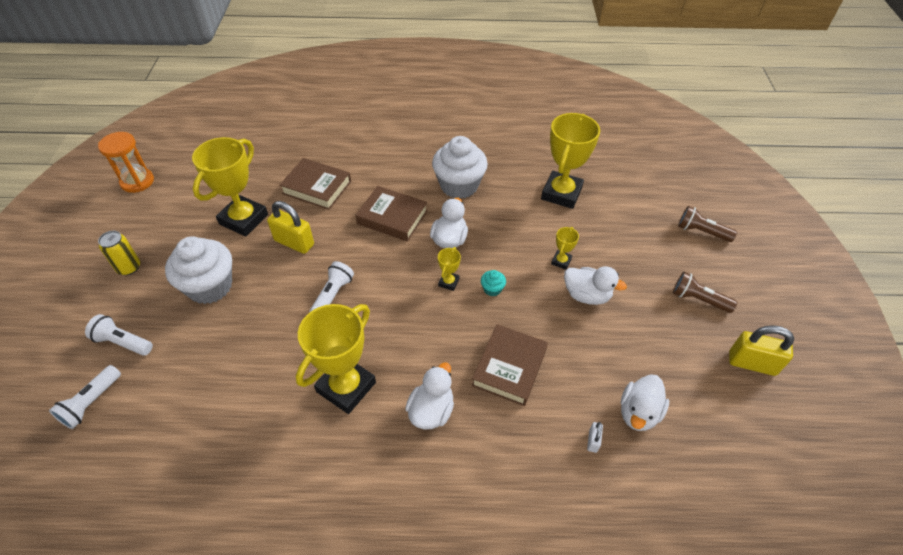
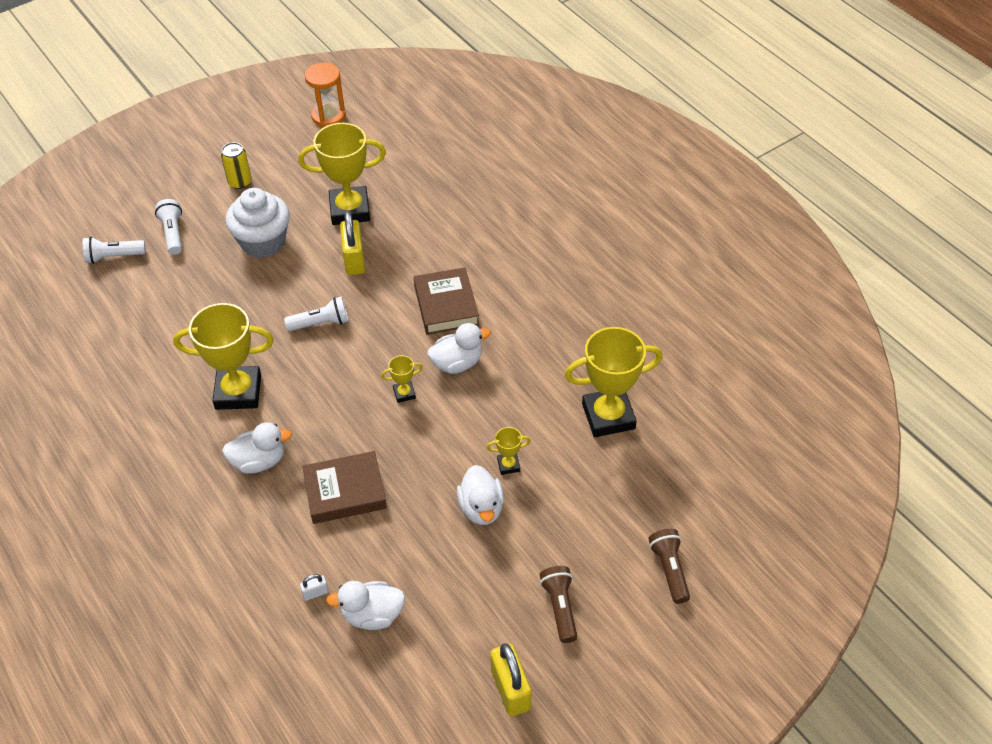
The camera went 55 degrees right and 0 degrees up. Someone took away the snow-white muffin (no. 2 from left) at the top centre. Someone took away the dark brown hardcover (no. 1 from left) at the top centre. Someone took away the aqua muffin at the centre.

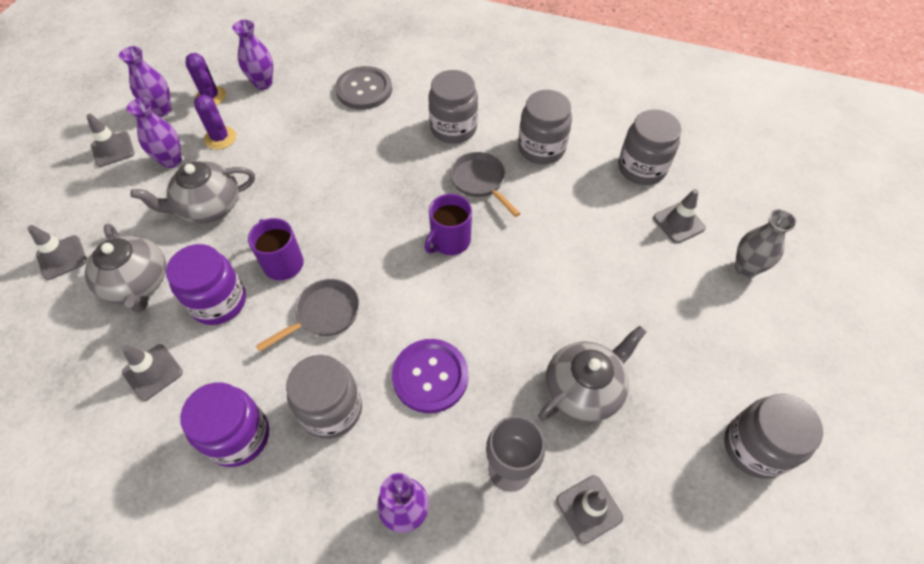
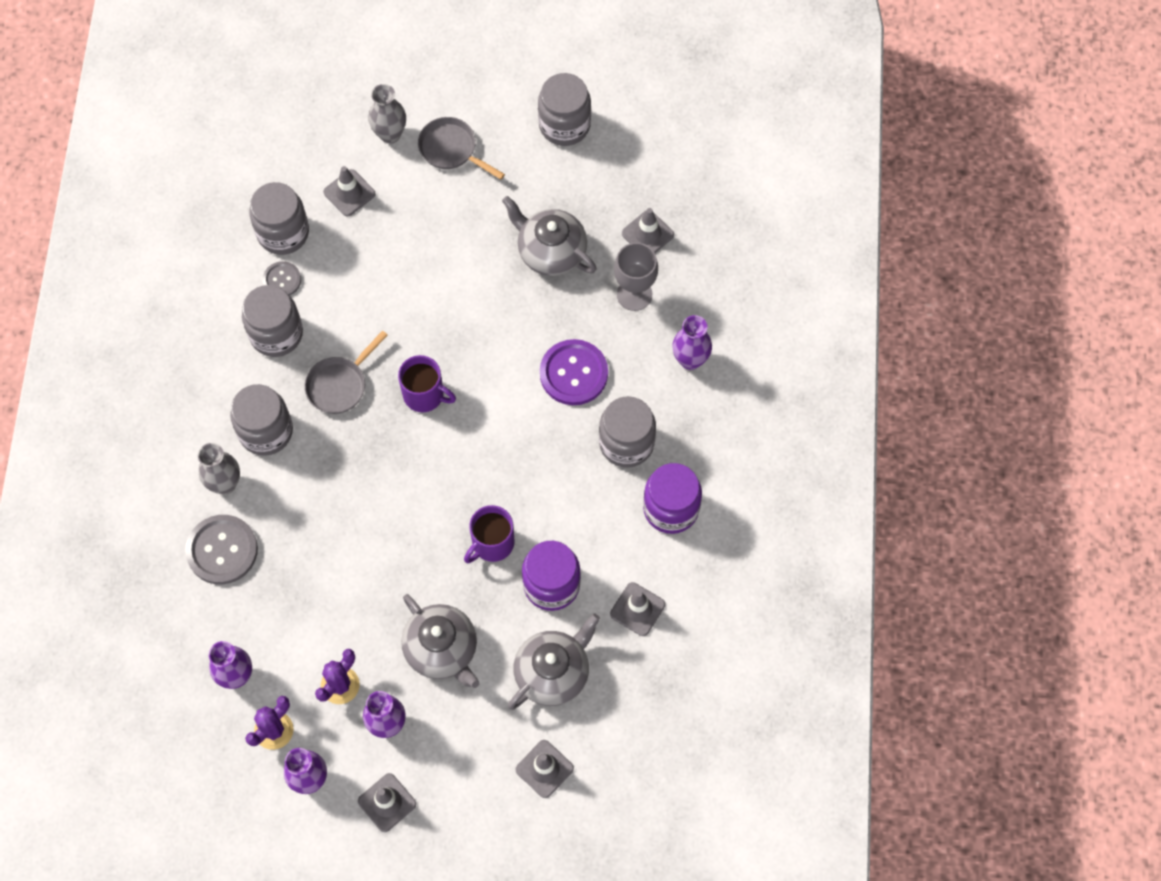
The camera went 105 degrees left and 10 degrees up. Someone carried the gray pan (no. 1 from left in the first image) from the middle left to the top centre. Someone put down the gray shirt button (no. 2 from left) at the top left. Someone put down the gray tall vase (no. 1 from left) at the middle left.

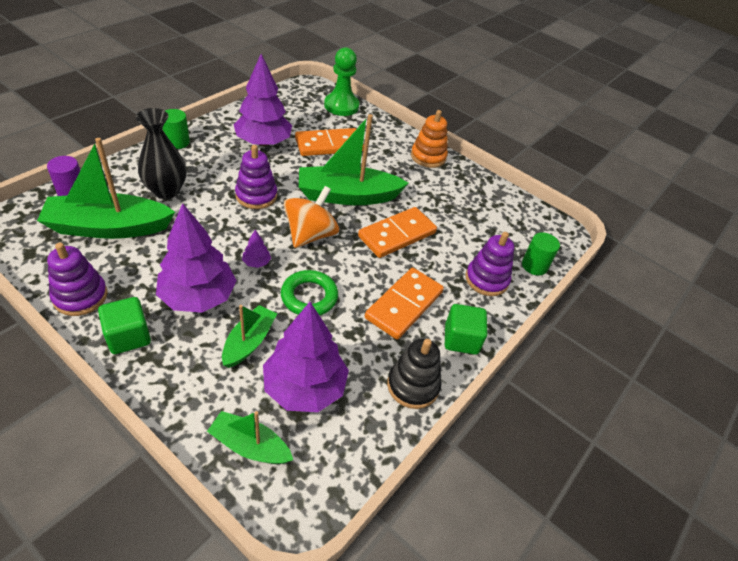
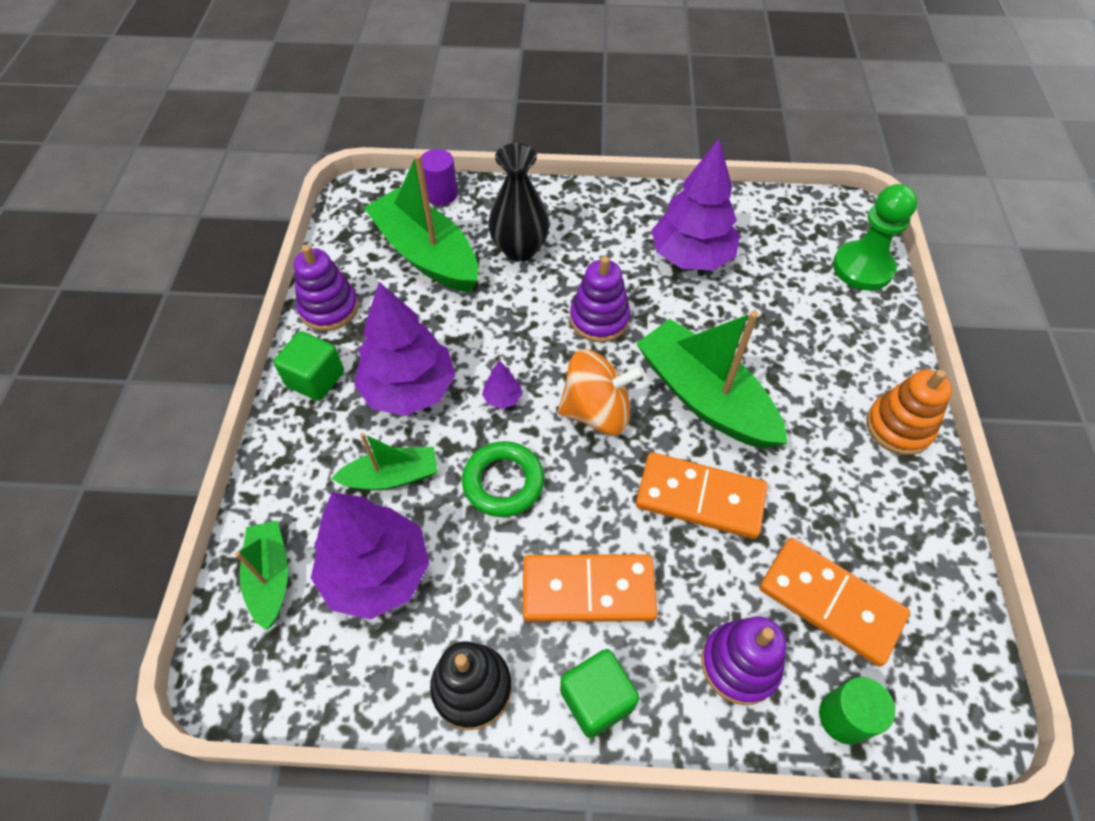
The camera went 60 degrees right and 10 degrees up. Someone took away the green cylinder shape (no. 1 from left) at the top left. Someone carried the orange domino (no. 1 from left in the first image) from the top centre to the bottom right.

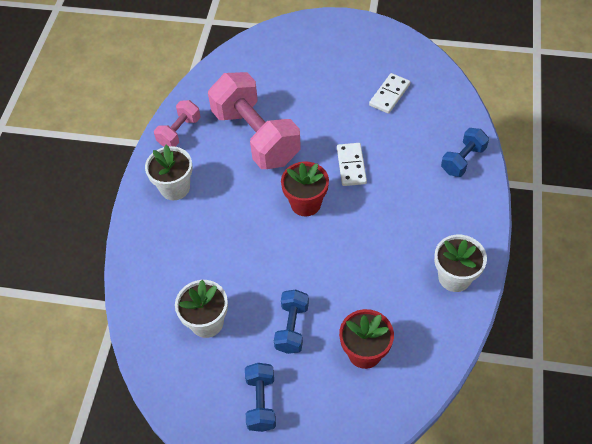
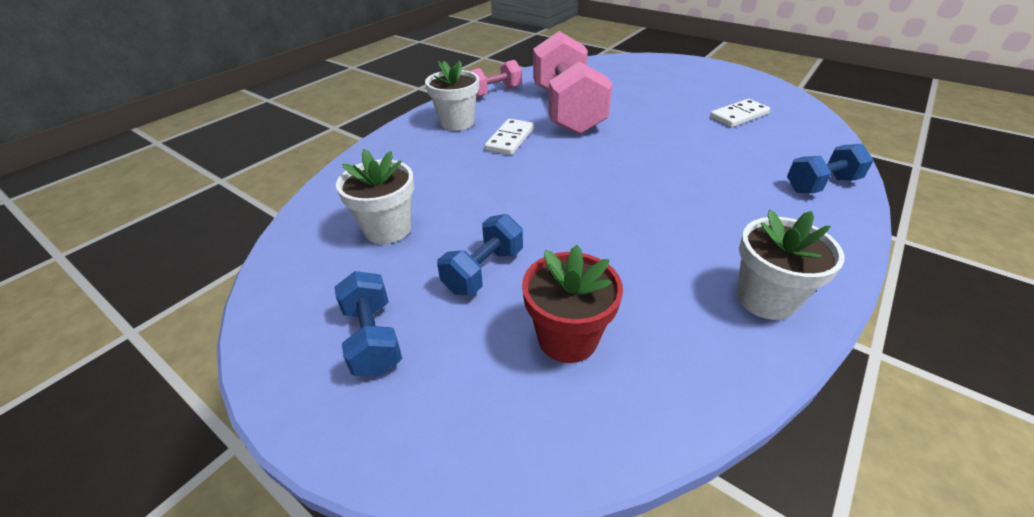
The camera went 25 degrees right and 15 degrees down. Someone carried the snow-white domino (no. 1 from left) from the centre to the top centre. Someone took away the red plant pot (no. 1 from left) at the centre. Someone rotated the royal blue free weight (no. 1 from left) at the bottom centre by 45 degrees counterclockwise.

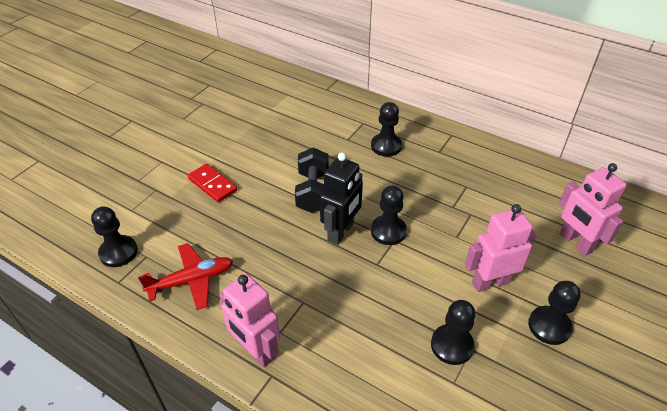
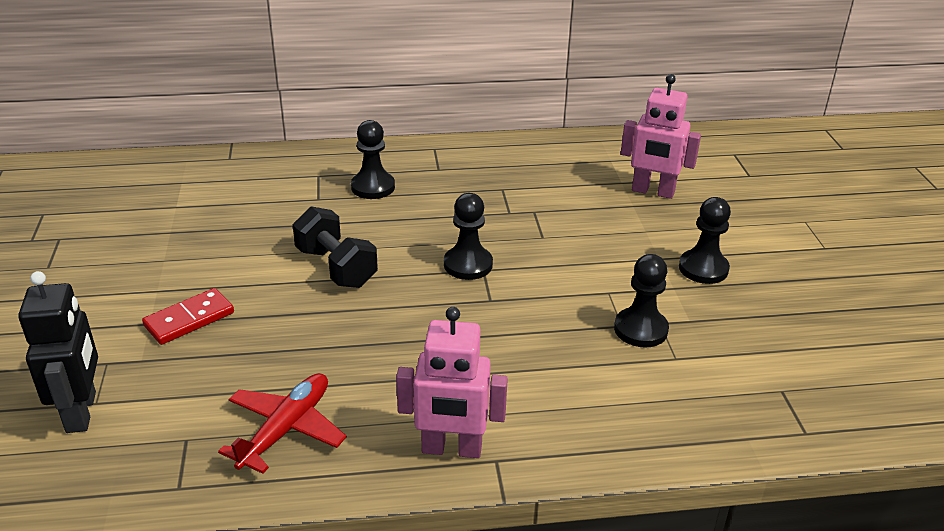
The camera went 40 degrees left and 10 degrees down. Someone carried the ebony toy robot from the centre to the middle left. Someone rotated the red domino at the middle left by 45 degrees counterclockwise. Someone took away the rosy toy robot (no. 2 from left) at the middle right. Someone took away the ebony game pawn (no. 1 from left) at the middle left.

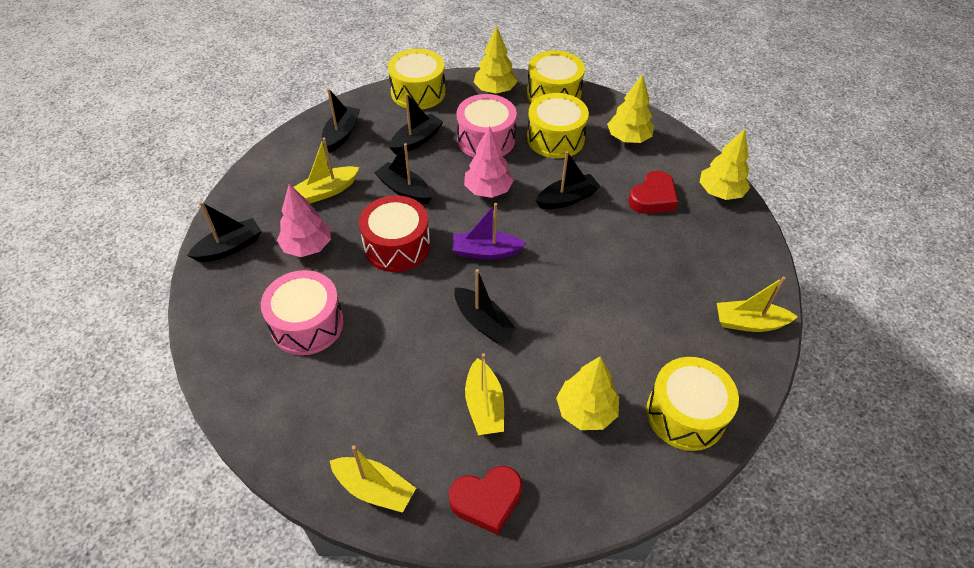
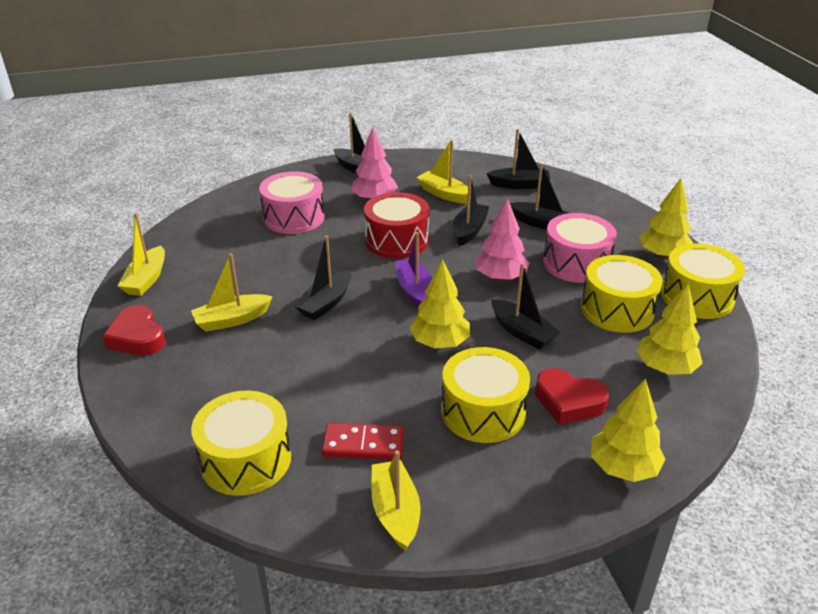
The camera went 75 degrees right and 15 degrees down. Someone carried the yellow toy drum (no. 1 from left in the first image) from the top centre to the centre. Someone carried the yellow fir tree (no. 2 from left in the first image) from the bottom centre to the centre. Someone put down the red domino at the bottom centre.

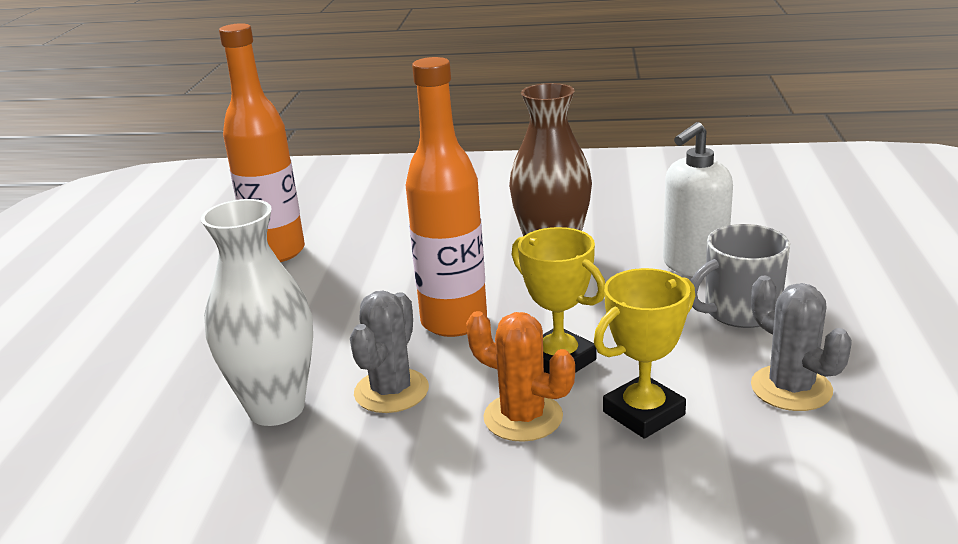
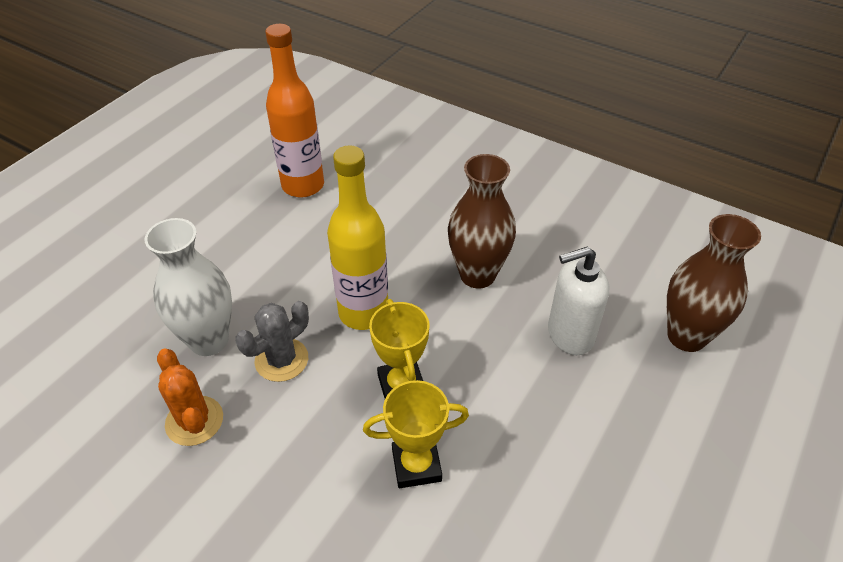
The camera went 25 degrees right and 20 degrees up. Someone repainted the orange flask (no. 2 from left) at the centre, which became the yellow flask at the centre. Someone took away the gray mug at the middle right. Someone took away the gray prickly plant (no. 2 from left) at the middle right. Someone carried the orange prickly plant from the bottom centre to the bottom left. Someone put down the dark brown tall vase (no. 2 from left) at the middle right.

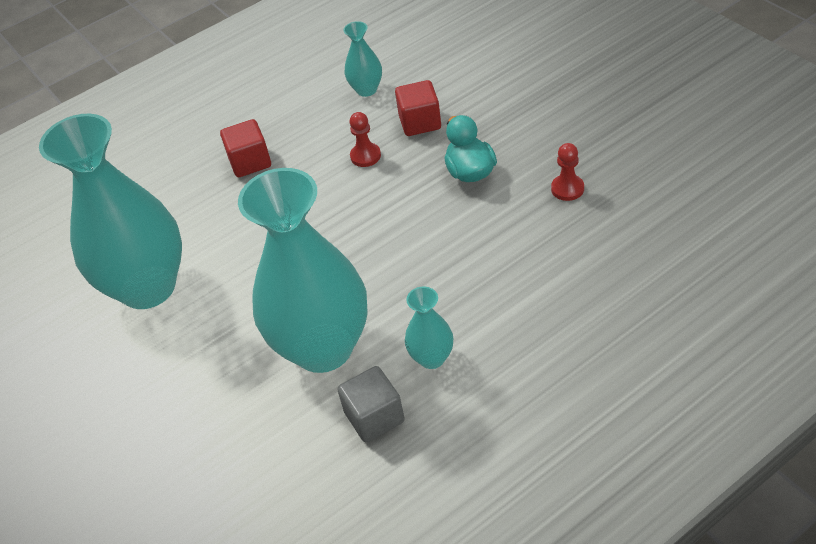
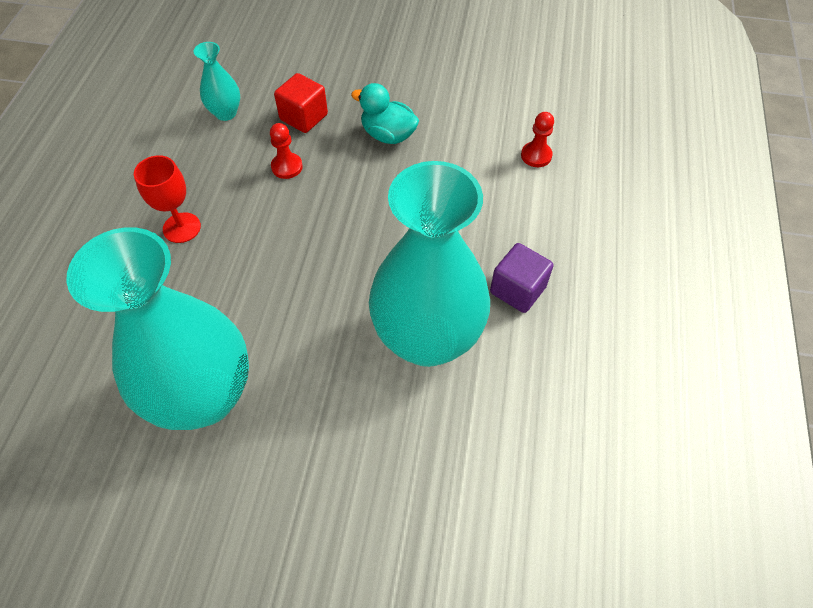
The camera went 50 degrees left and 10 degrees up. Someone swapped the red cube (no. 1 from left) at the top left for the red goblet at the top left. Someone carried the red game pawn (no. 2 from left) from the top right to the top centre. Someone swapped the aqua tall vase (no. 4 from left) at the centre for the purple cube at the centre. Someone took away the gray cube at the bottom centre.

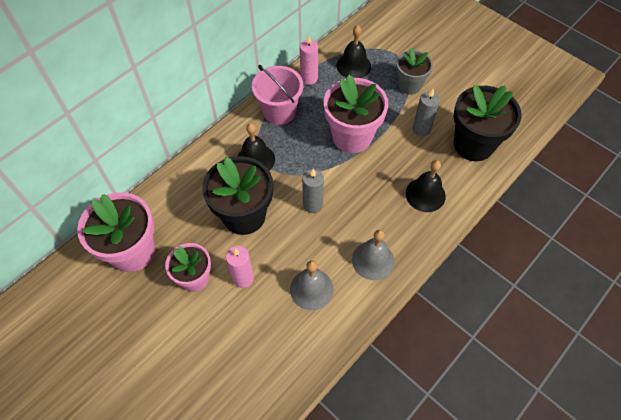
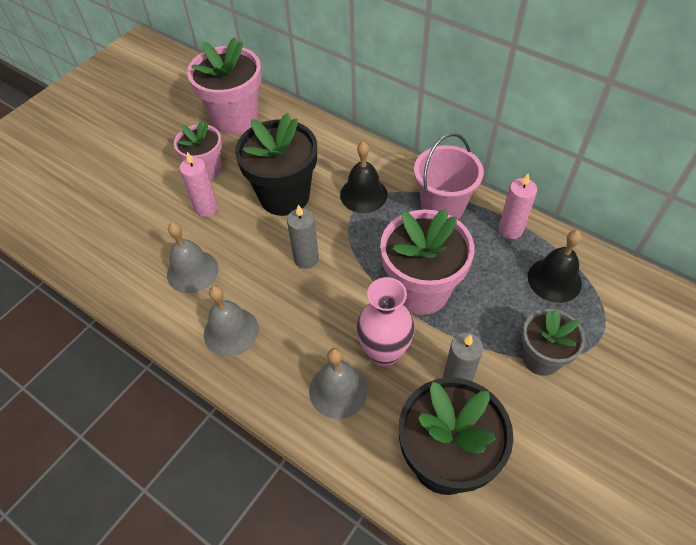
The camera went 85 degrees right and 5 degrees down. Someone repainted the ebony bell (no. 3 from left) at the middle right, which became the gray bell (no. 3 from left) at the bottom centre. Someone put down the rosy tall vase at the centre.

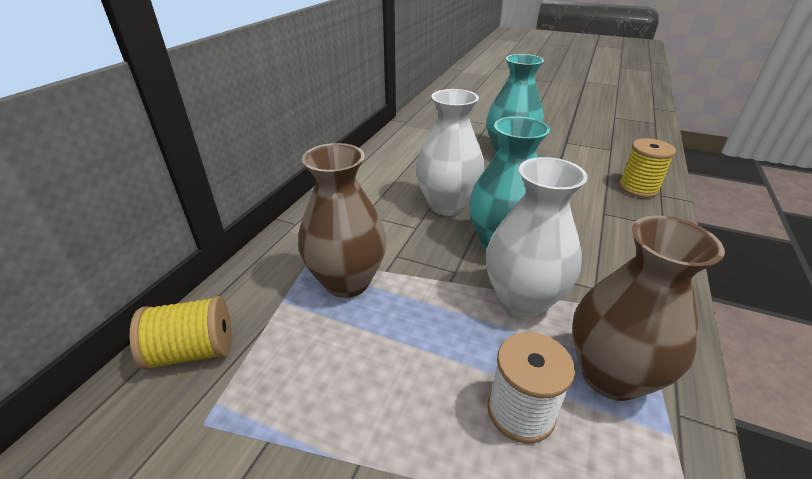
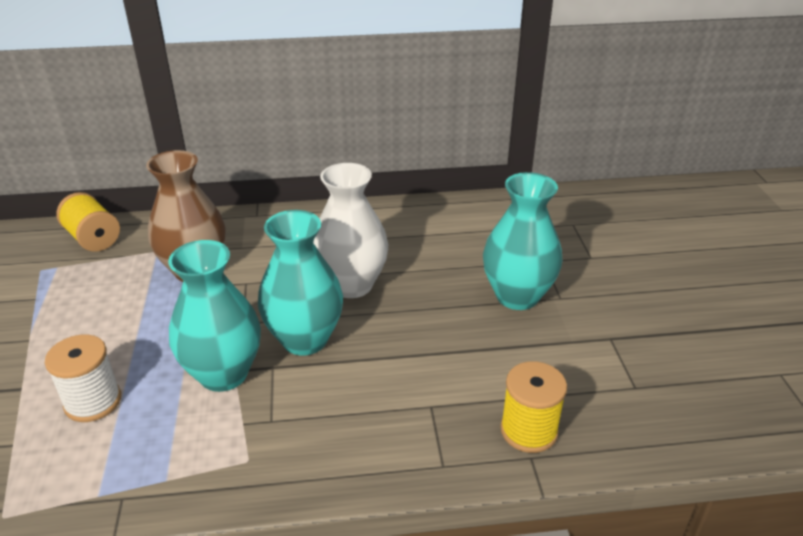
The camera went 60 degrees right and 0 degrees up. Someone repainted the snow-white tall vase (no. 2 from left) at the centre, which became the aqua tall vase (no. 1 from left) at the middle left. Someone took away the dark brown tall vase (no. 2 from left) at the middle right.

